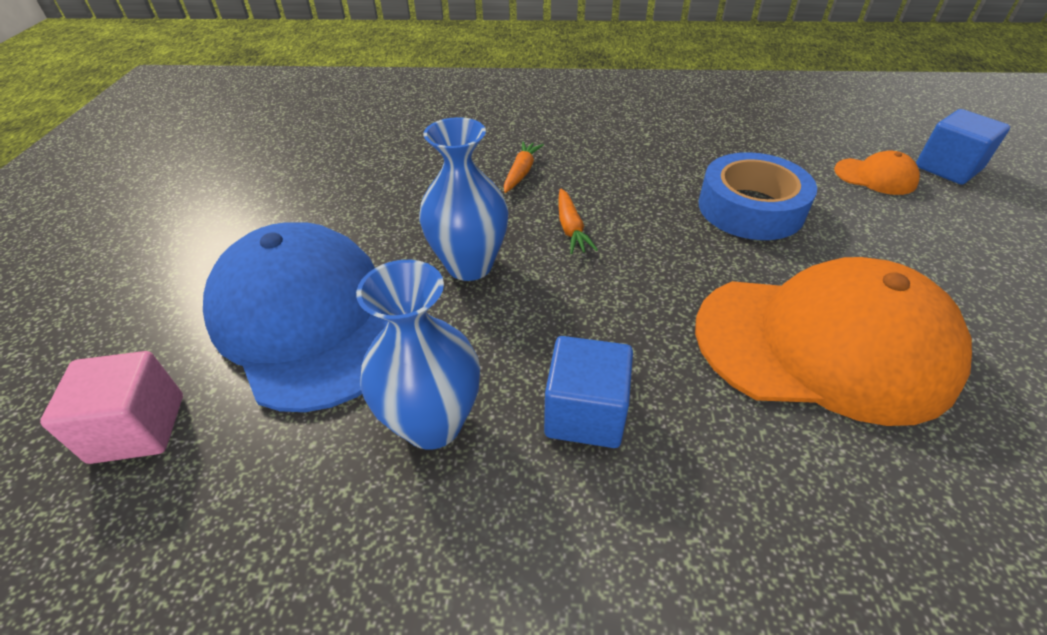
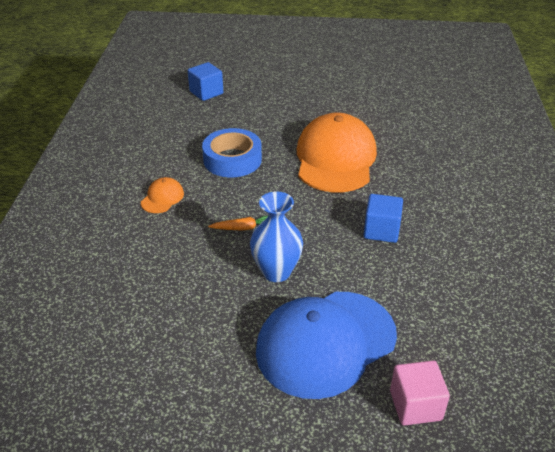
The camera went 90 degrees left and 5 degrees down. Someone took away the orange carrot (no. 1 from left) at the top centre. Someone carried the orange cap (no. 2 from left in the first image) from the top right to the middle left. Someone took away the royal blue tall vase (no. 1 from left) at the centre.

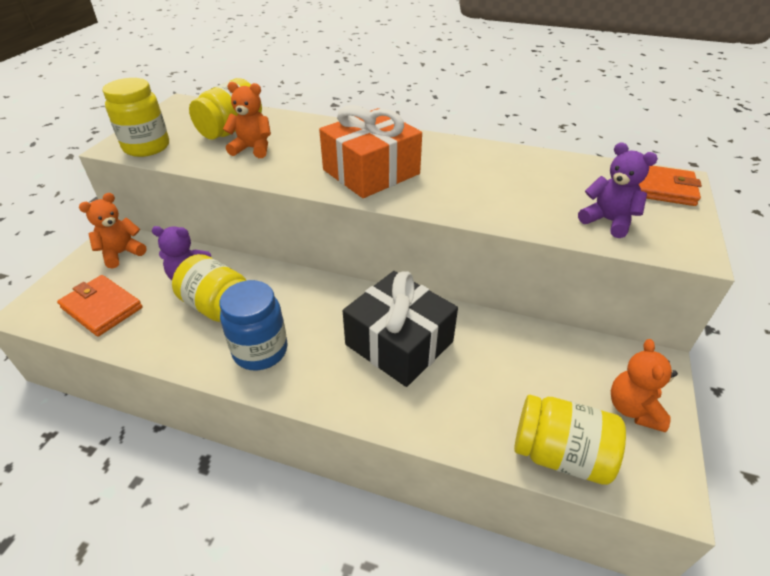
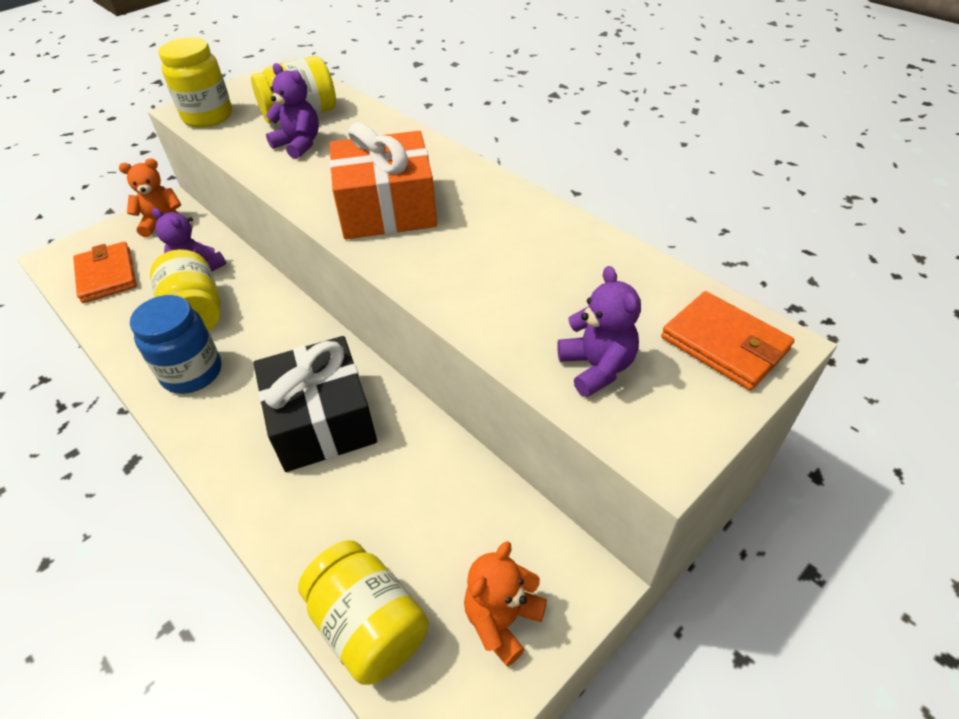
The camera went 30 degrees right and 5 degrees up. Someone repainted the orange teddy bear (no. 2 from left) at the top left, which became the purple teddy bear (no. 2 from left) at the top left.

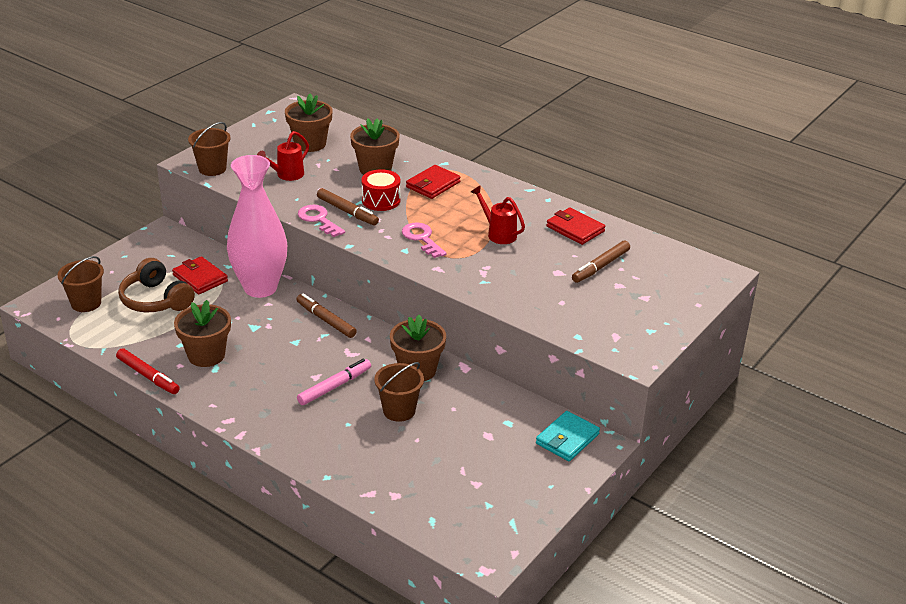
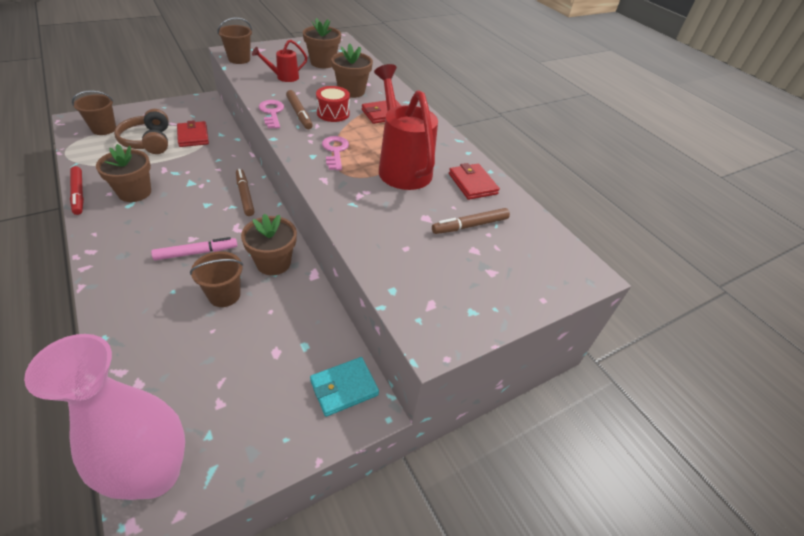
The camera went 20 degrees right and 10 degrees up. Someone carried the rosy tall vase from the middle left to the bottom left. Someone scaled the red watering pot (no. 2 from left) at the centre by 2.03.

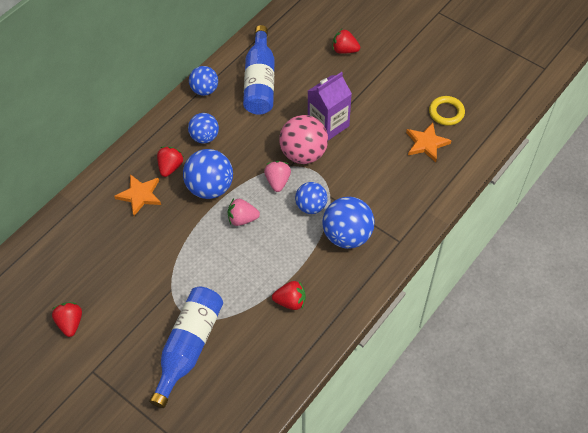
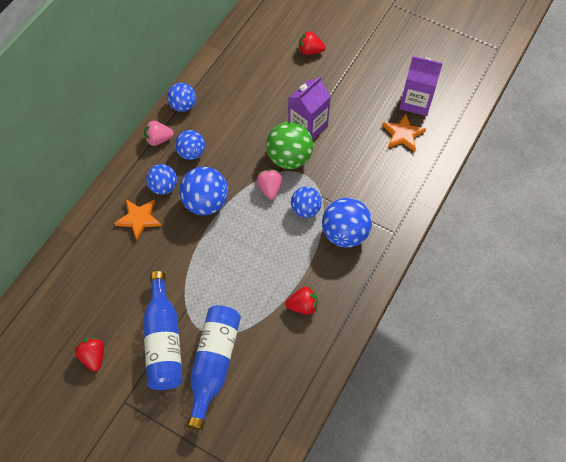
The camera went 10 degrees left and 5 degrees up. Someone carried the royal blue flask (no. 2 from left in the first image) from the top centre to the bottom left. Someone swapped the yellow torus at the top right for the purple juice carton (no. 2 from left) at the top right. Someone repainted the rosy ball at the top centre, which became the green ball at the top centre. Someone swapped the red toy strawberry (no. 2 from left) at the middle left for the royal blue ball (no. 1 from left) at the middle left. Someone carried the rosy toy strawberry (no. 1 from left) from the centre to the top left.

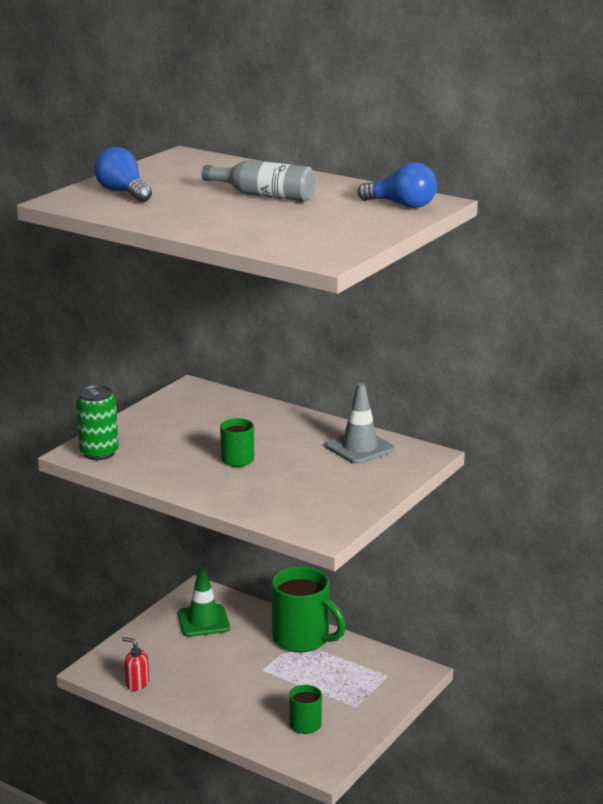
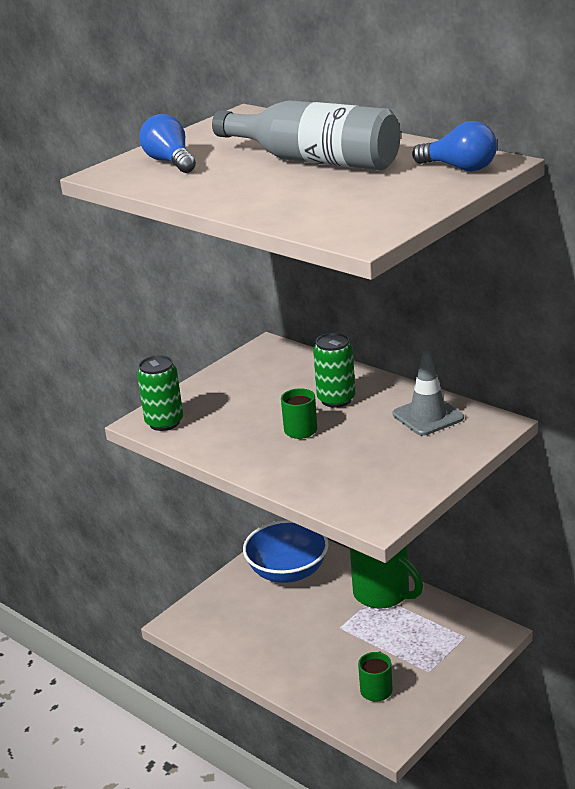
The camera went 10 degrees right and 5 degrees up. Someone scaled the gray flask at the top centre by 1.60. Someone swapped the green safety cone at the bottom centre for the royal blue deep dish at the bottom centre. Someone took away the red soap pump at the bottom left. Someone put down the green can (no. 2 from left) at the centre.

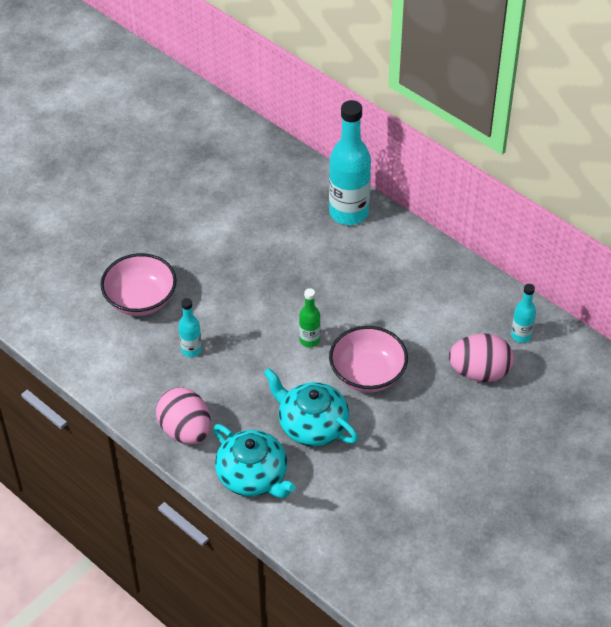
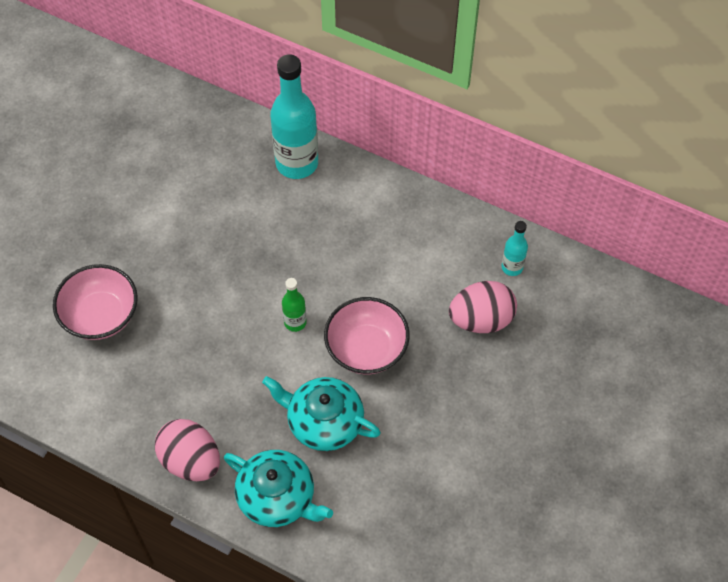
The camera went 15 degrees left and 10 degrees up. Someone took away the aqua flask (no. 1 from left) at the middle left.

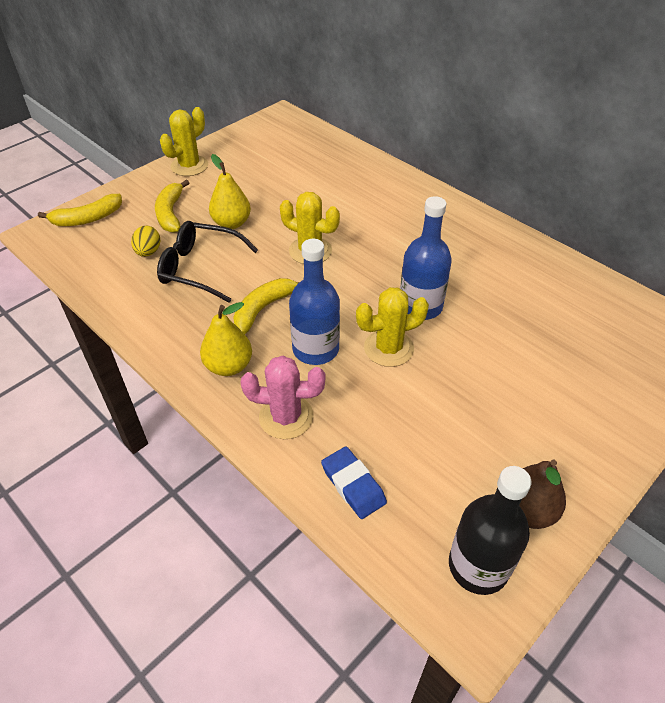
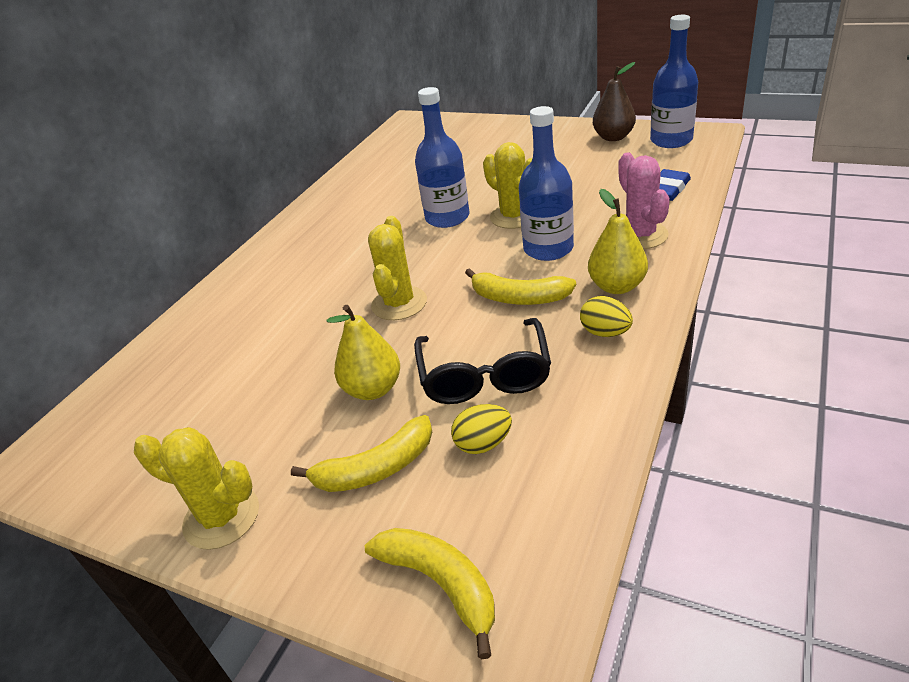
The camera went 105 degrees left and 10 degrees down. Someone repainted the ebony flask at the bottom right, which became the royal blue flask (no. 3 from left) at the top right. Someone put down the yellow egg (no. 2 from left) at the middle right.

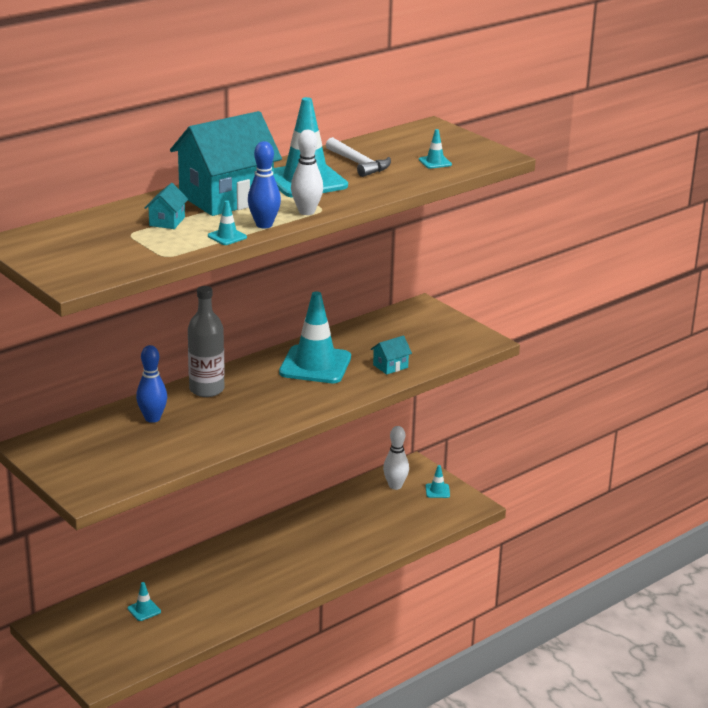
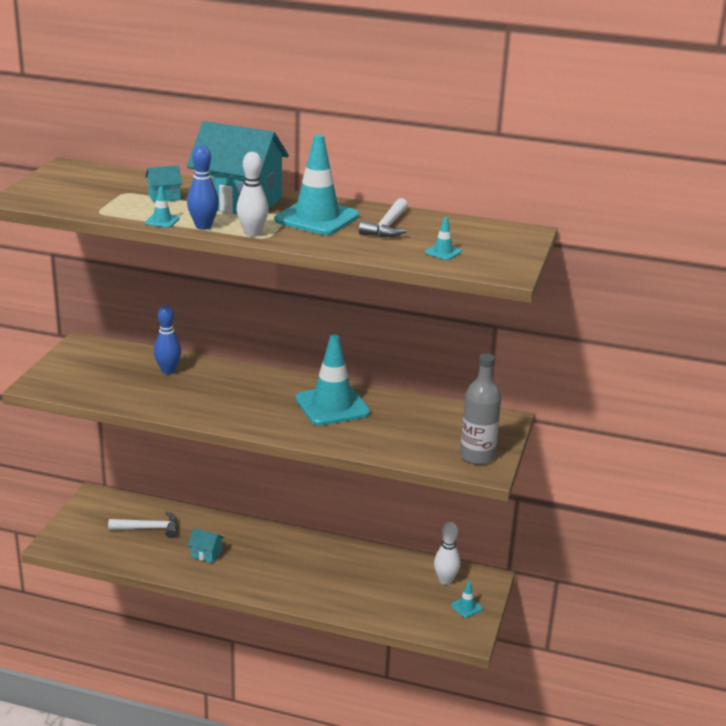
The camera went 55 degrees right and 0 degrees up. Someone carried the gray flask from the middle left to the centre. Someone carried the aqua toy house (no. 3 from left in the first image) from the centre to the bottom left. Someone swapped the aqua safety cone (no. 1 from left) at the bottom left for the snow-white hammer (no. 1 from left) at the bottom left.

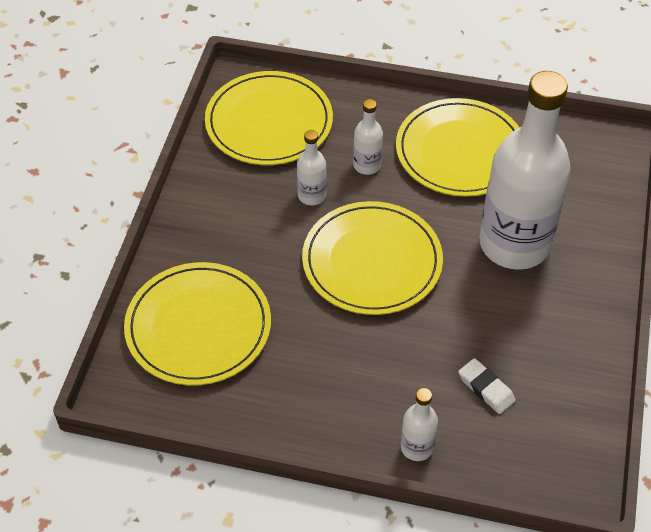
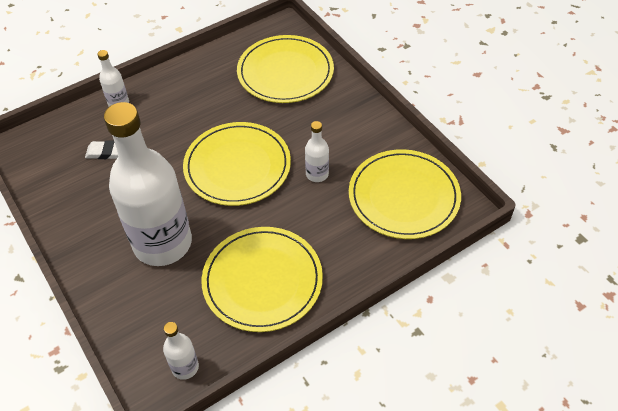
The camera went 135 degrees right and 0 degrees up. Someone carried the snow-white flask (no. 2 from left in the first image) from the top centre to the bottom left.

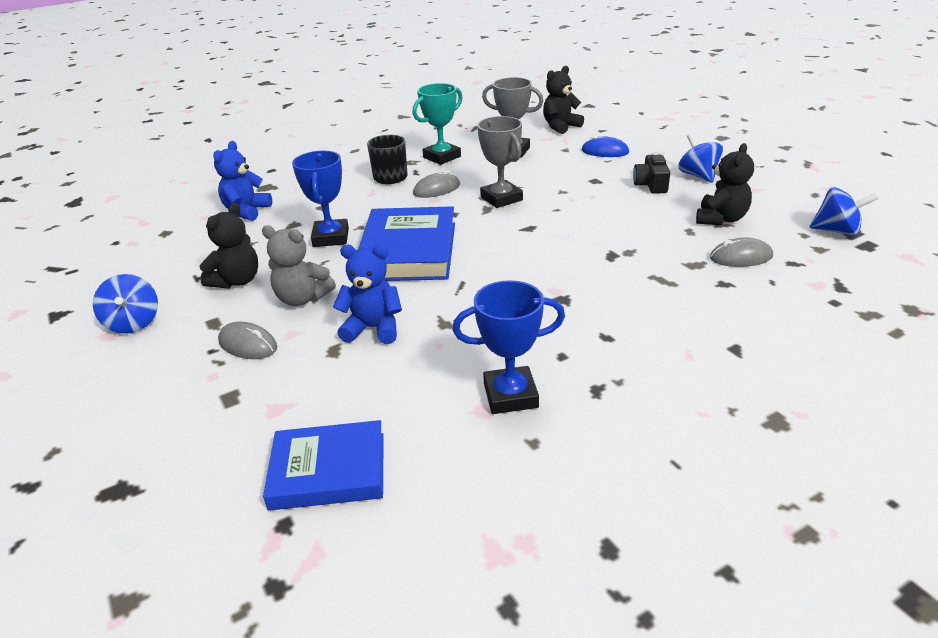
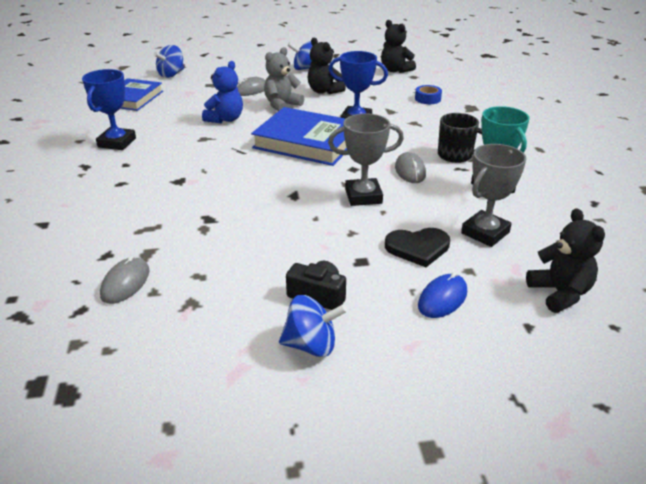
The camera went 110 degrees right and 0 degrees up. Someone swapped the royal blue teddy bear (no. 1 from left) at the top left for the royal blue sticky tape at the top centre. Someone carried the ebony teddy bear (no. 3 from left in the first image) from the top right to the top centre. Someone carried the royal blue toy top (no. 3 from left in the first image) from the top right to the top left. Someone put down the ebony heart shape at the centre.

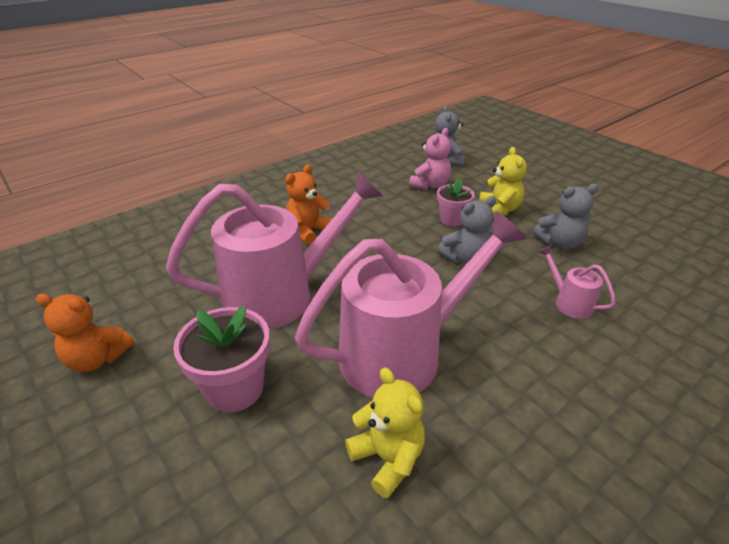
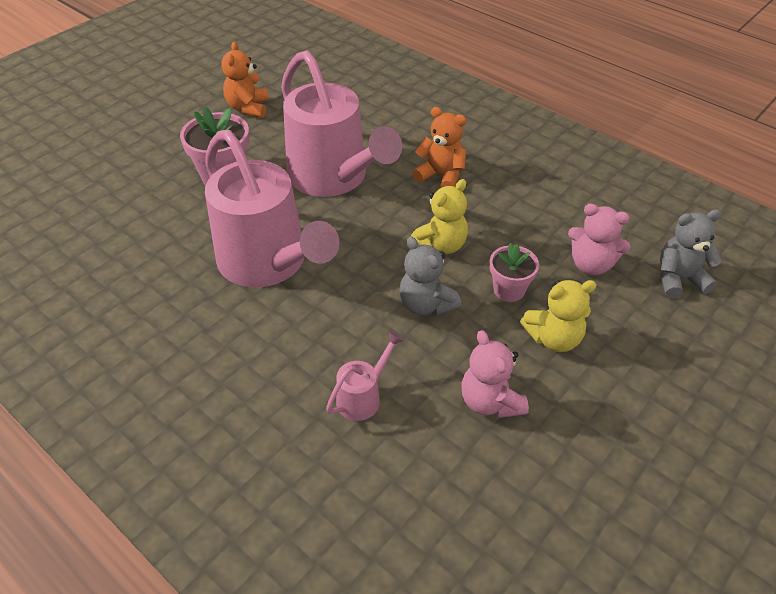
The camera went 80 degrees right and 10 degrees up. Someone repainted the gray teddy bear (no. 3 from left) at the middle right, which became the rosy teddy bear (no. 1 from left) at the centre. Someone carried the yellow teddy bear (no. 1 from left) from the bottom centre to the centre.

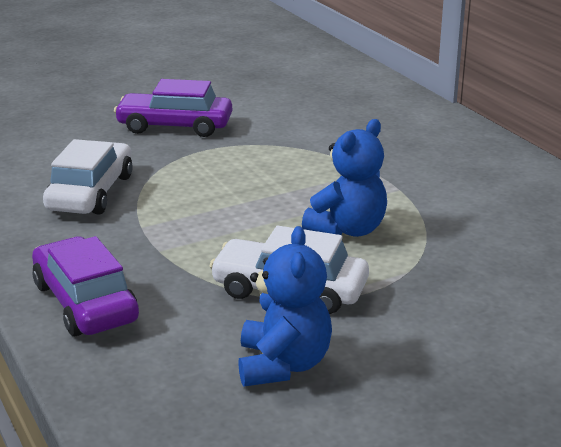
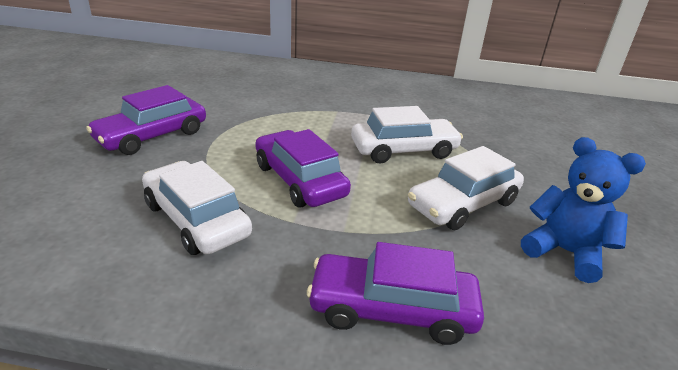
The camera went 55 degrees left and 5 degrees up. Someone swapped the royal blue teddy bear (no. 2 from left) at the centre for the snow-white toy car (no. 2 from left) at the centre. Someone put down the purple toy car (no. 2 from left) at the centre.

